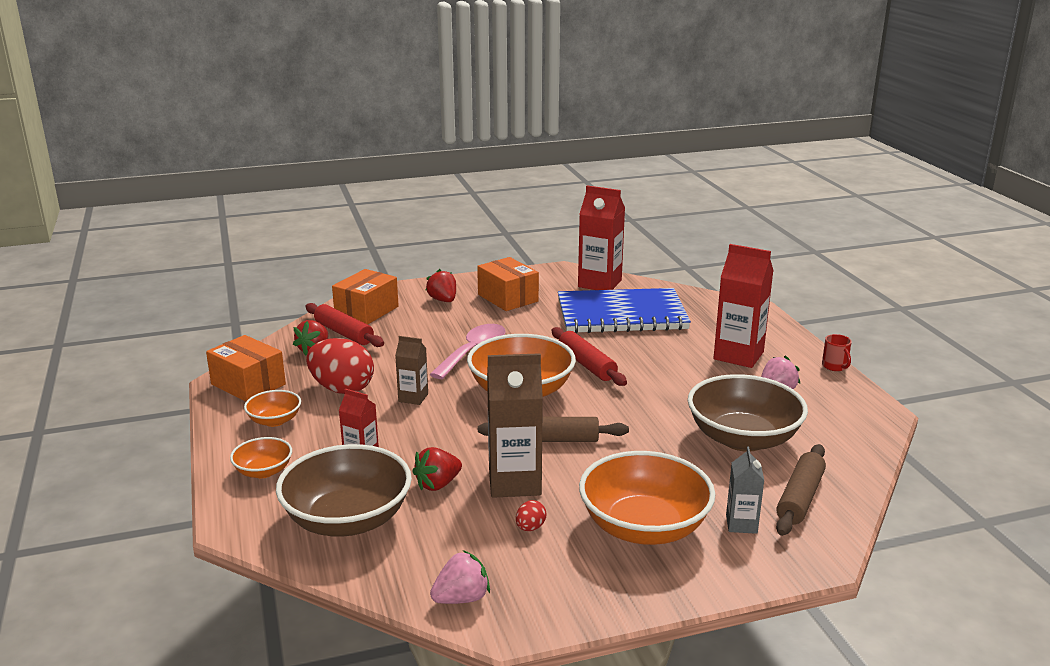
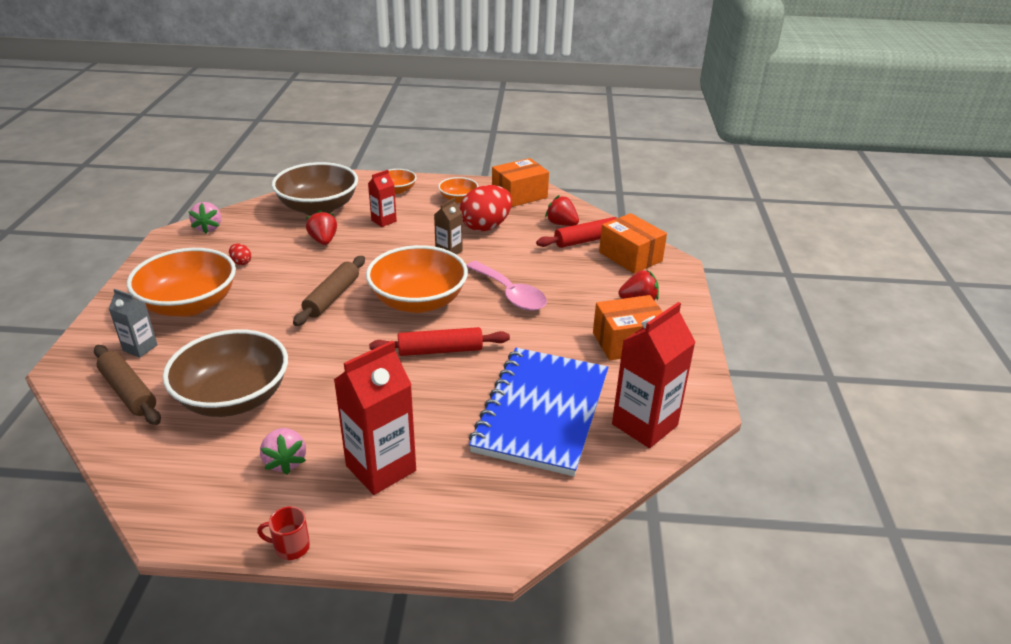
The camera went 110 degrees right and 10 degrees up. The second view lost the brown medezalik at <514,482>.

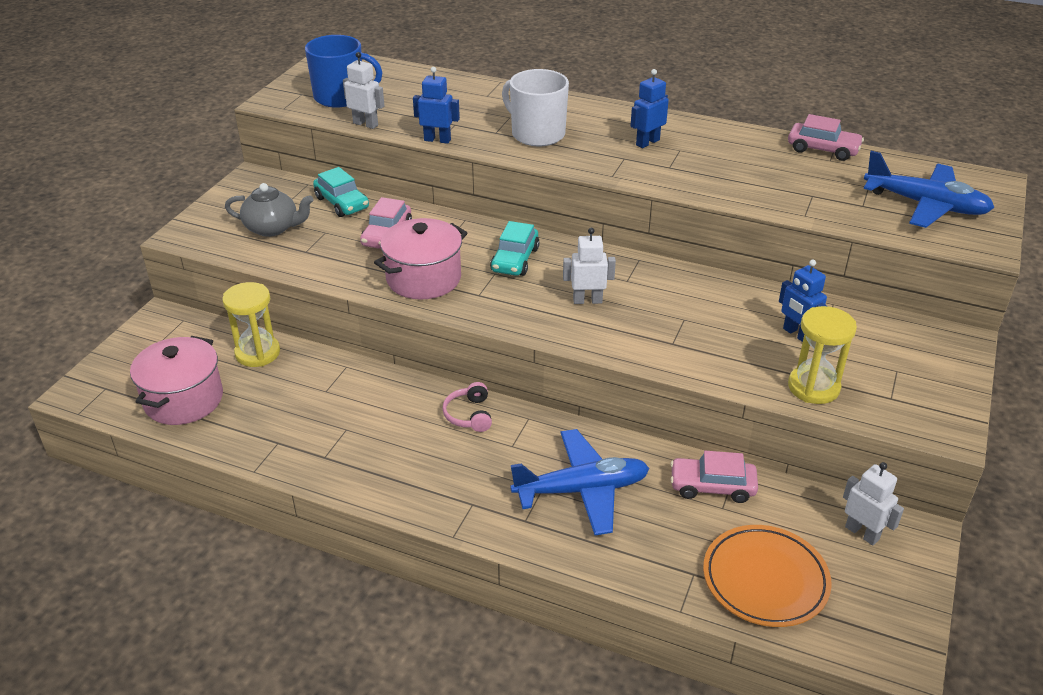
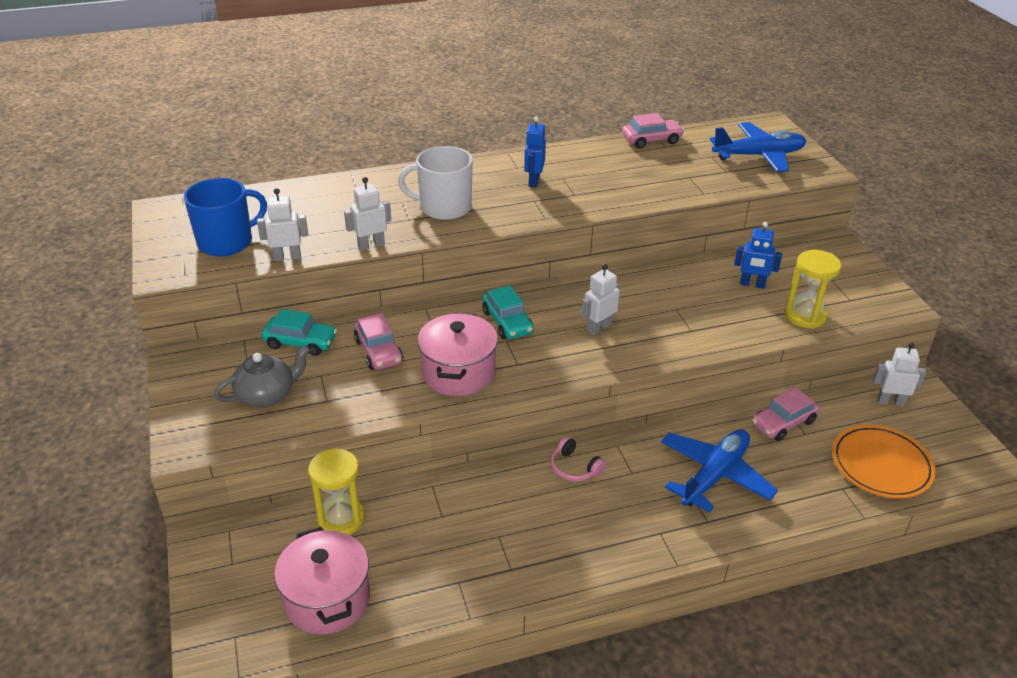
The camera went 40 degrees left and 0 degrees up. What was the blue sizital at <437,140> turned into the white sizital at <371,245>.

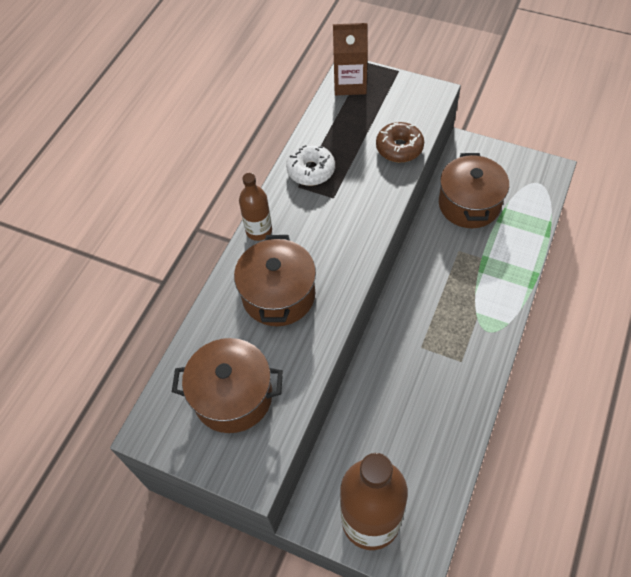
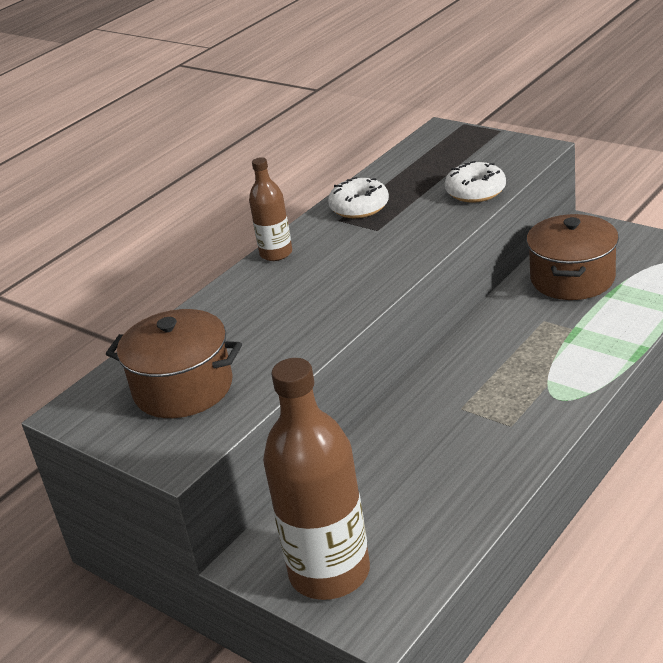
The camera went 15 degrees right and 25 degrees down. The second view lost the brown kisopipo at <278,295>. The second view lost the brown medezalik at <350,83>. What was the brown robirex at <399,148> turned into the white robirex at <475,191>.

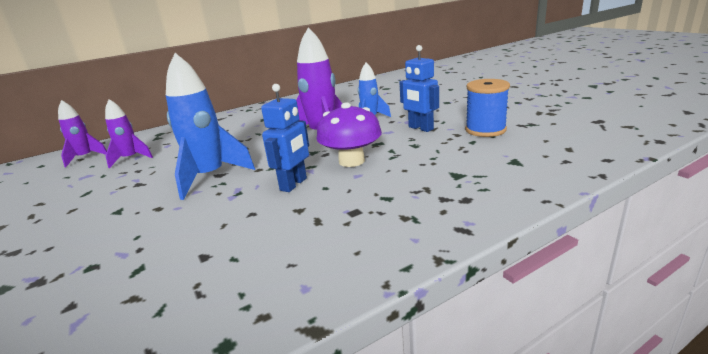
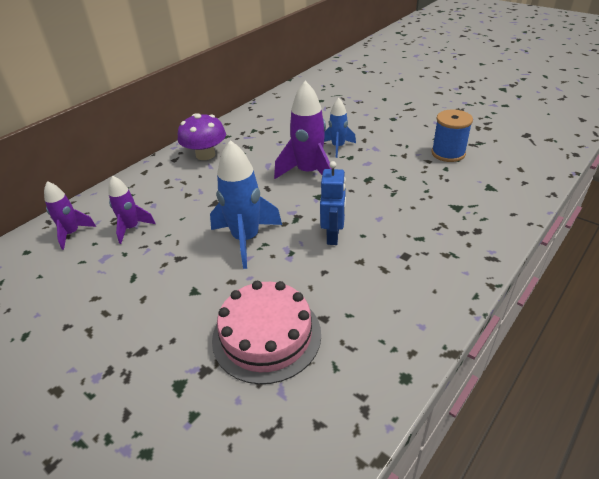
The camera went 20 degrees left and 15 degrees up. The second view lost the blue sizital at <420,128>. The second view gained the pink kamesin at <266,336>. The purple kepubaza ended up elsewhere, having gone from <351,161> to <205,155>.

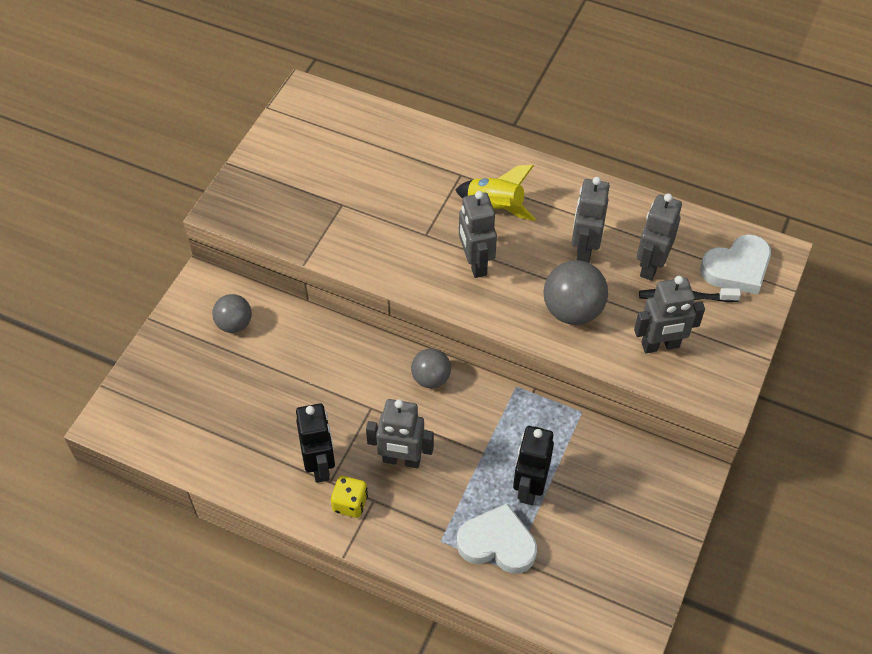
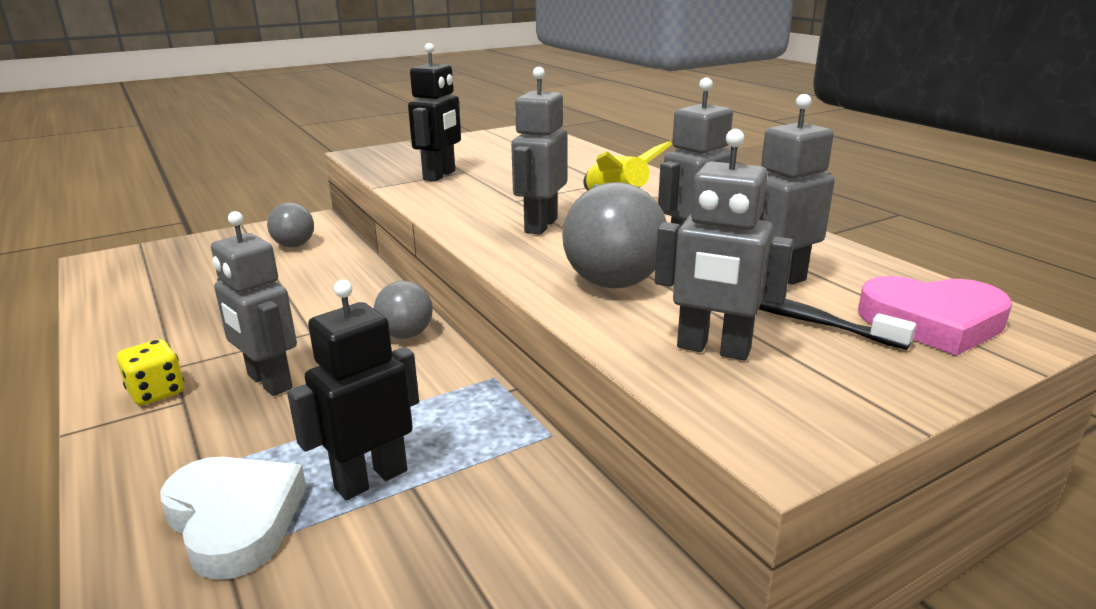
The camera went 35 degrees right and 30 degrees down. The black sizital ended up elsewhere, having gone from <320,465> to <440,175>. What was the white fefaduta at <737,268> turned into the pink fefaduta at <932,322>.

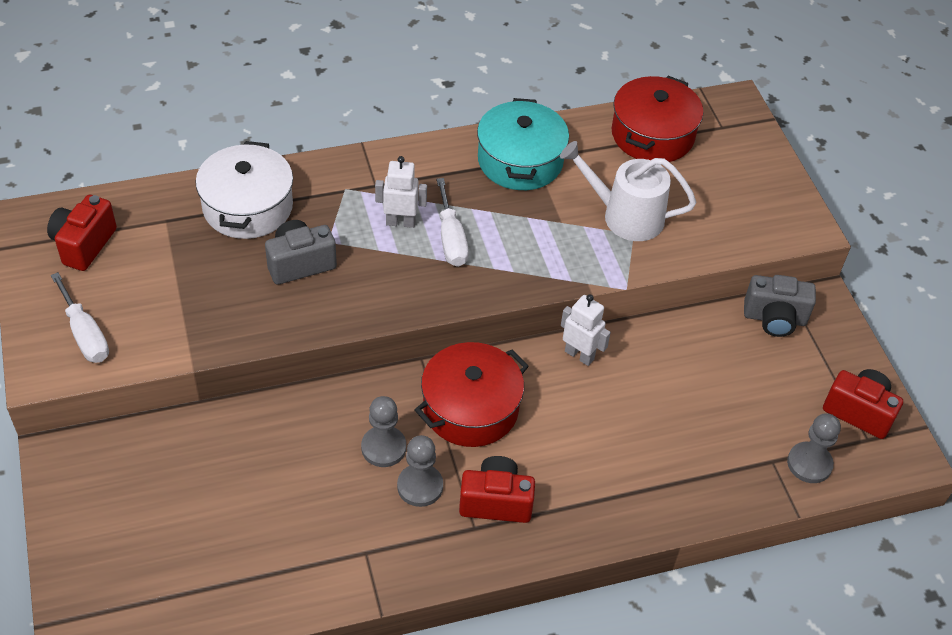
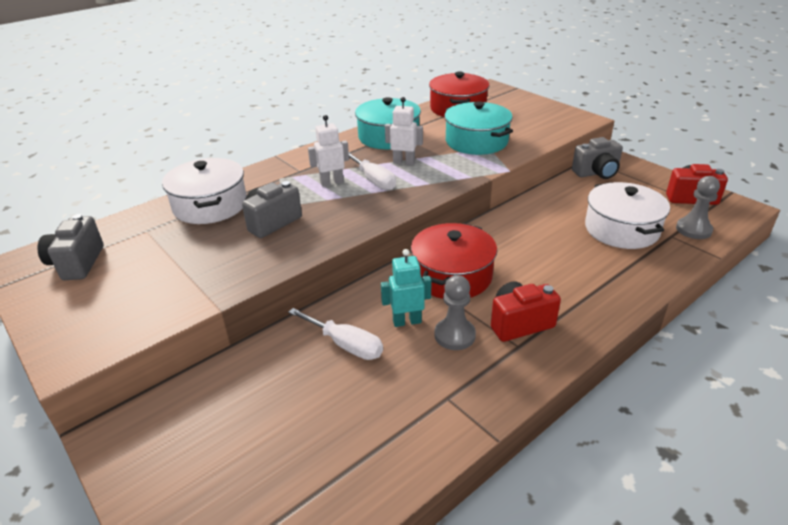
The camera went 20 degrees left and 15 degrees down. The second view gained the white kisopipo at <621,229>. The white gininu ended up elsewhere, having gone from <85,334> to <346,345>. The white sizital ended up elsewhere, having gone from <579,355> to <404,162>. Where the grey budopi stood at <383,448>, the turquoise sizital came to stand at <407,321>. Where the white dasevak stood at <626,216>, the turquoise kisopipo came to stand at <476,141>. What was the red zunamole at <84,244> turned into the grey zunamole at <77,263>.

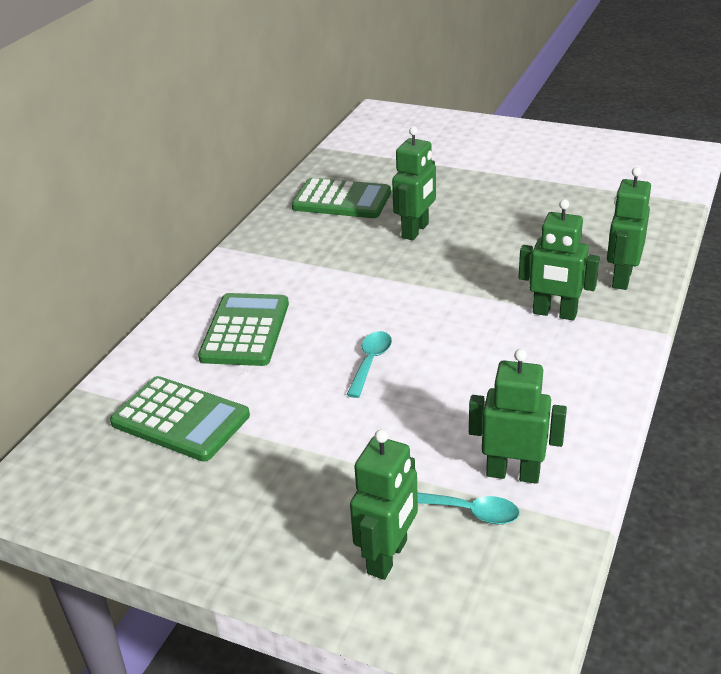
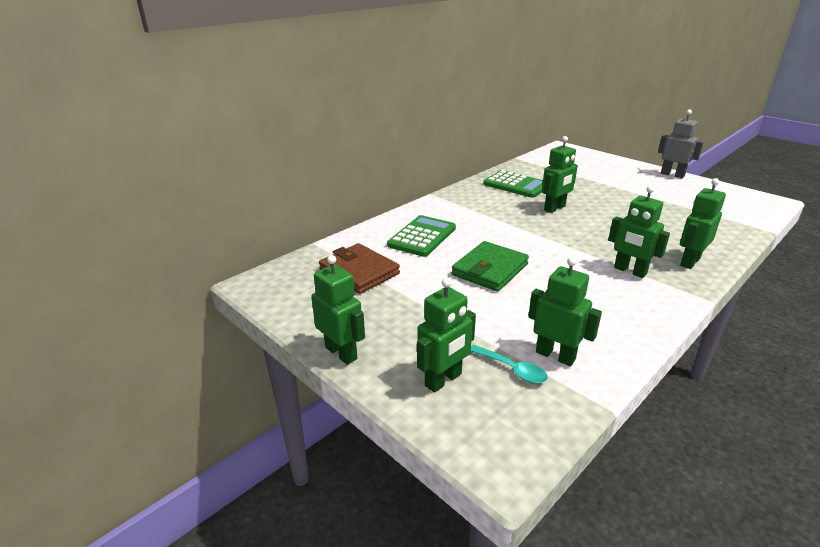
The camera went 20 degrees right and 5 degrees down. The second view gained the green sizital at <341,353>. The second view gained the grey sizital at <672,175>. Where the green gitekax stood at <180,419>, the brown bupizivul came to stand at <359,272>. Where the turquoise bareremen stood at <370,362>, the green bupizivul came to stand at <490,270>.

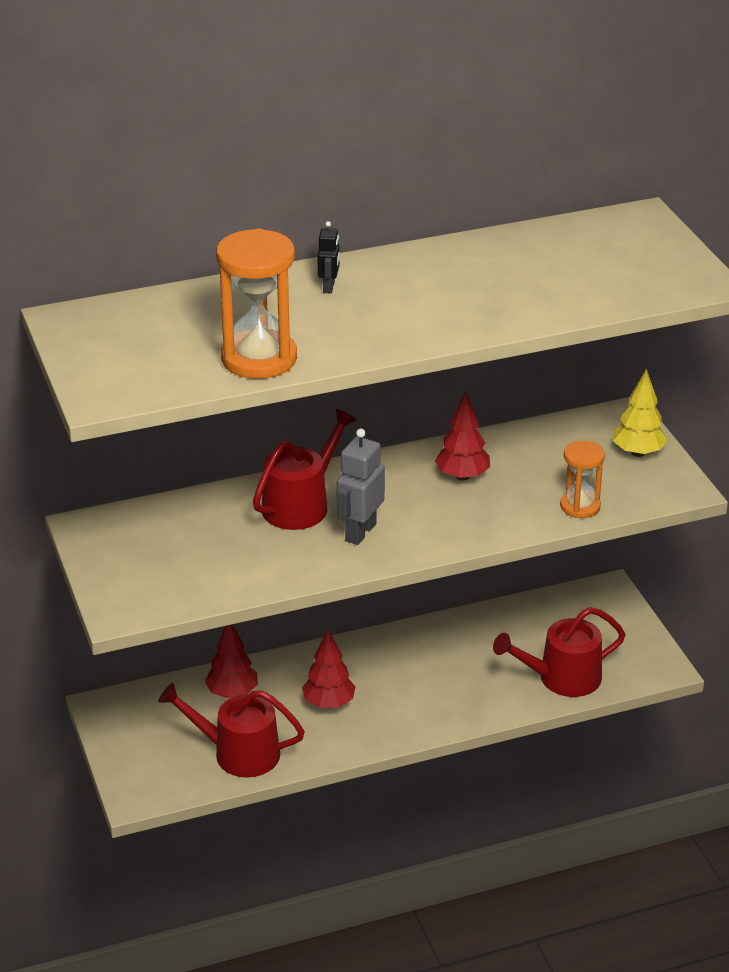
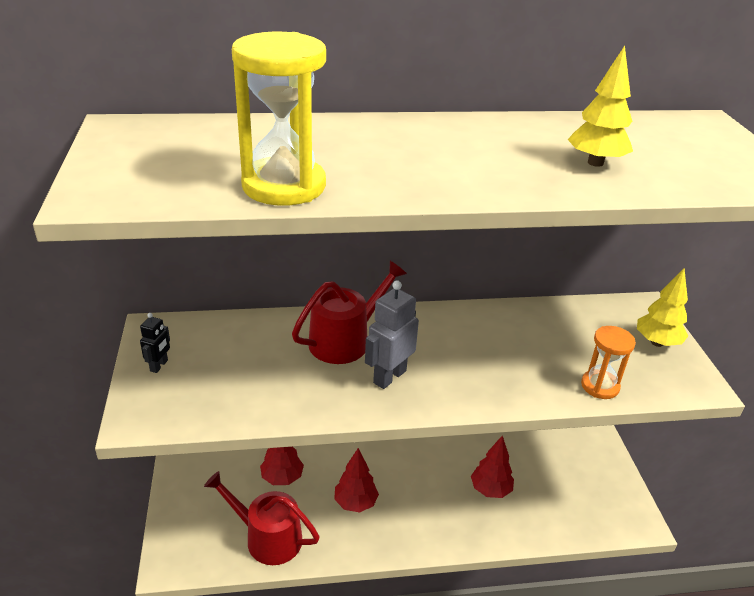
The camera went 10 degrees right and 0 degrees up. The second view lost the red dasevak at <562,678>. The second view gained the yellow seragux at <595,163>. The black sizital ended up elsewhere, having gone from <329,287> to <159,366>. The red seragux ended up elsewhere, having gone from <462,476> to <490,490>. What was the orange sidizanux at <259,359> turned into the yellow sidizanux at <284,186>.

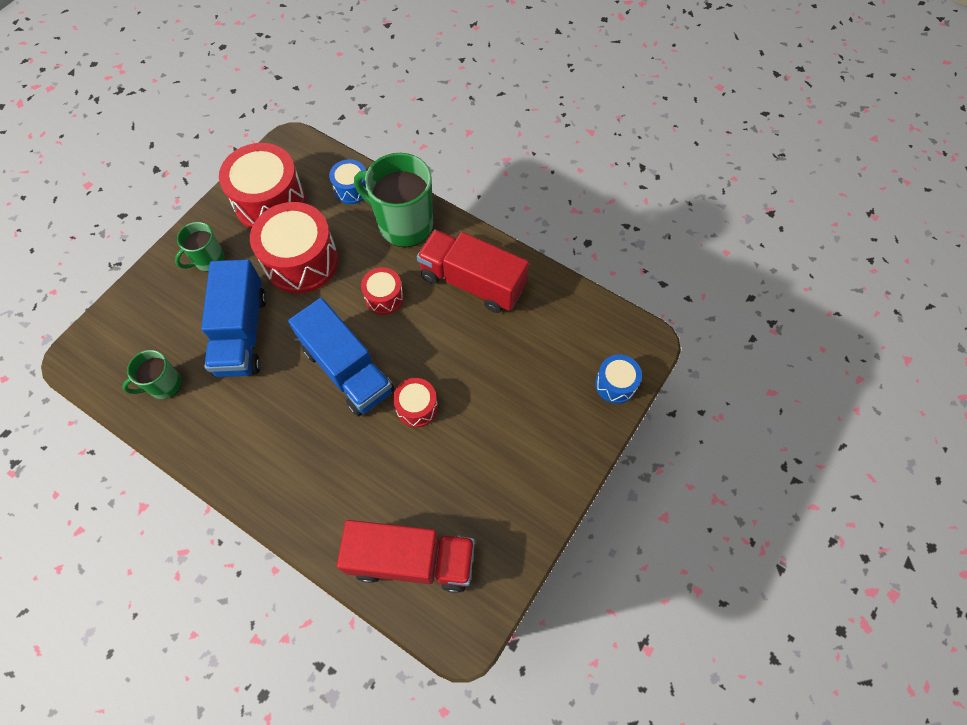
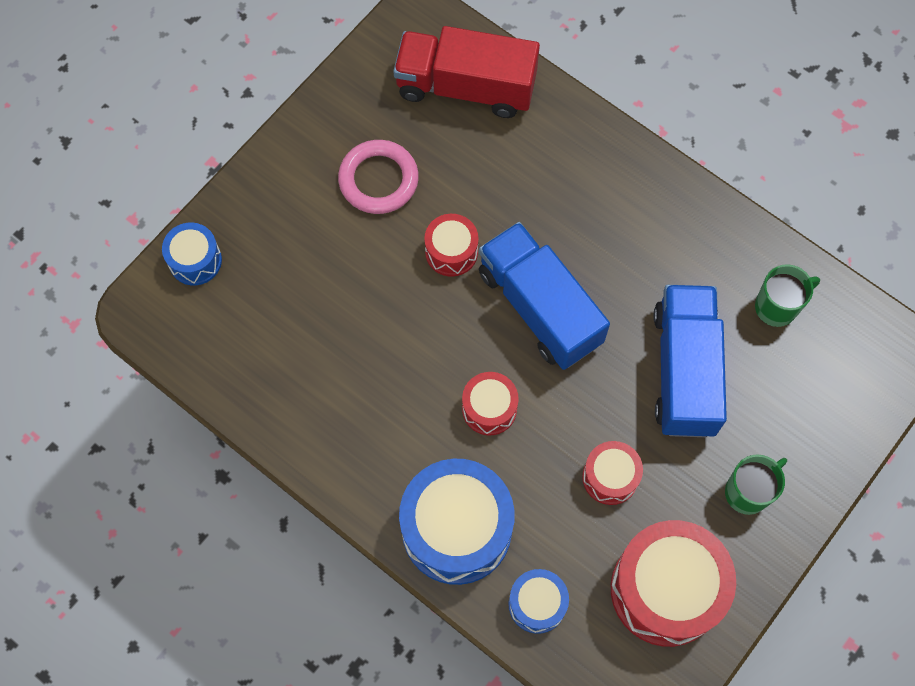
The camera went 175 degrees left and 5 degrees up. The second view lost the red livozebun at <472,282>. The second view gained the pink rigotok at <378,180>. Where the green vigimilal stood at <404,224>, the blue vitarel came to stand at <456,529>. The size of the red vitarel at <301,261> changed by a factor of 0.52.

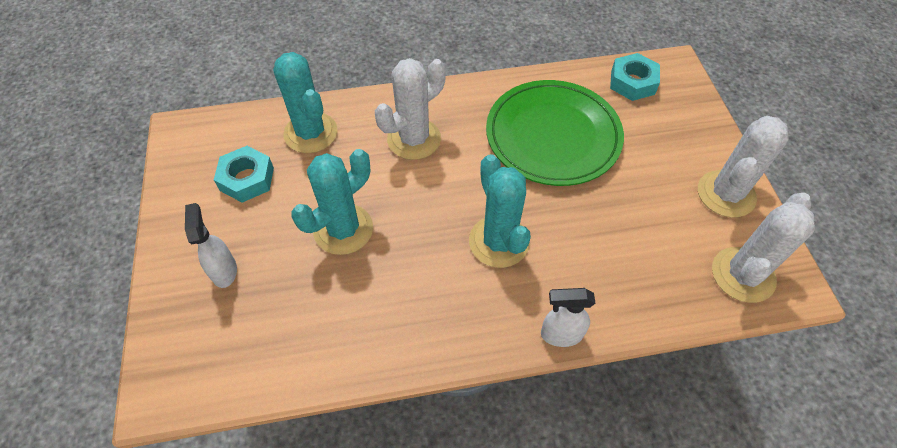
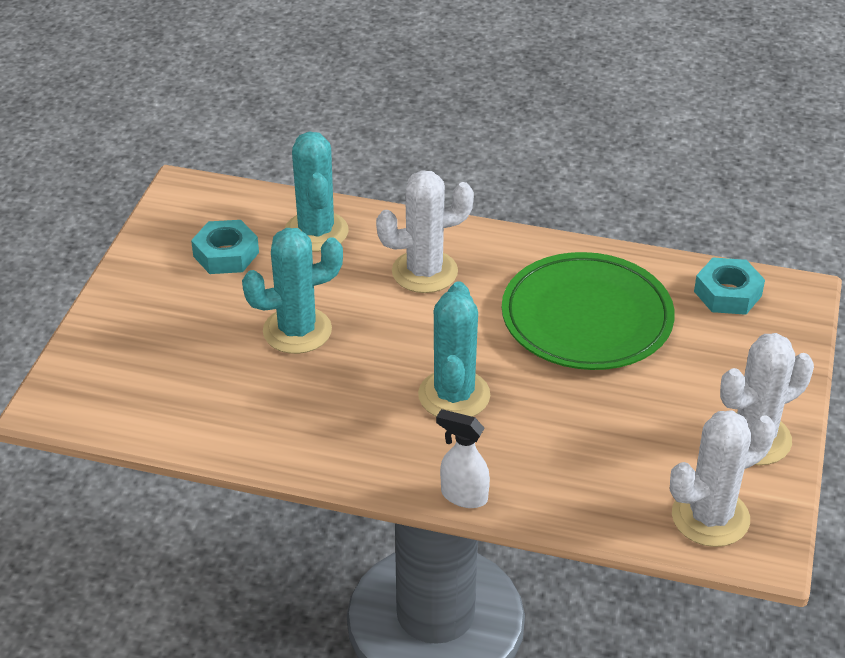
The camera went 25 degrees right and 15 degrees down. The second view lost the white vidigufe at <224,270>.

